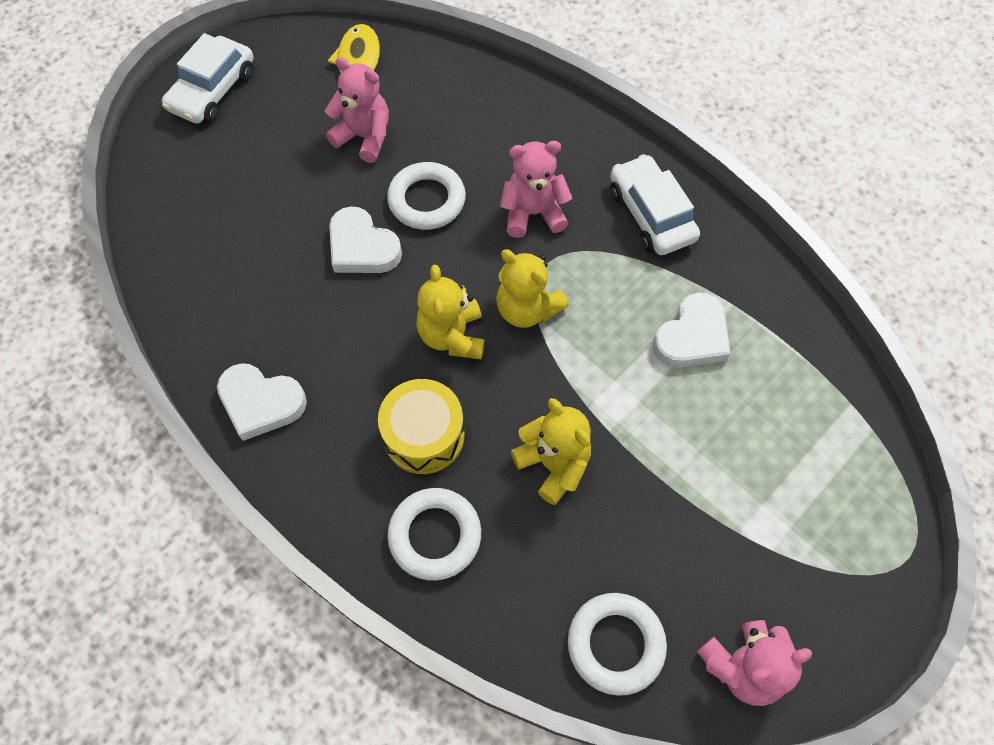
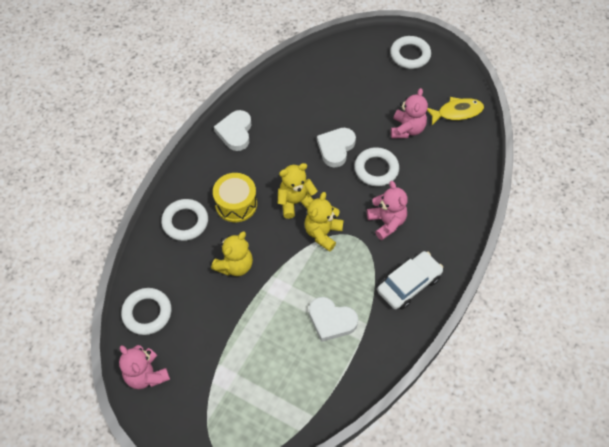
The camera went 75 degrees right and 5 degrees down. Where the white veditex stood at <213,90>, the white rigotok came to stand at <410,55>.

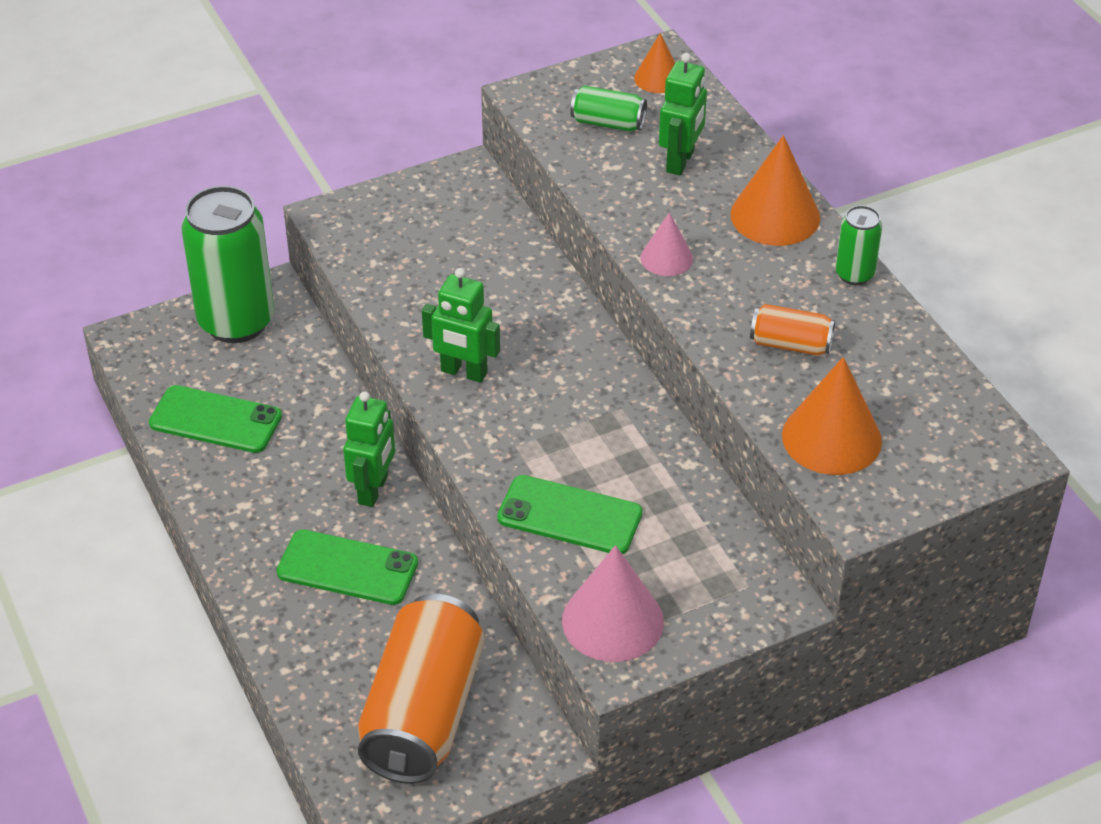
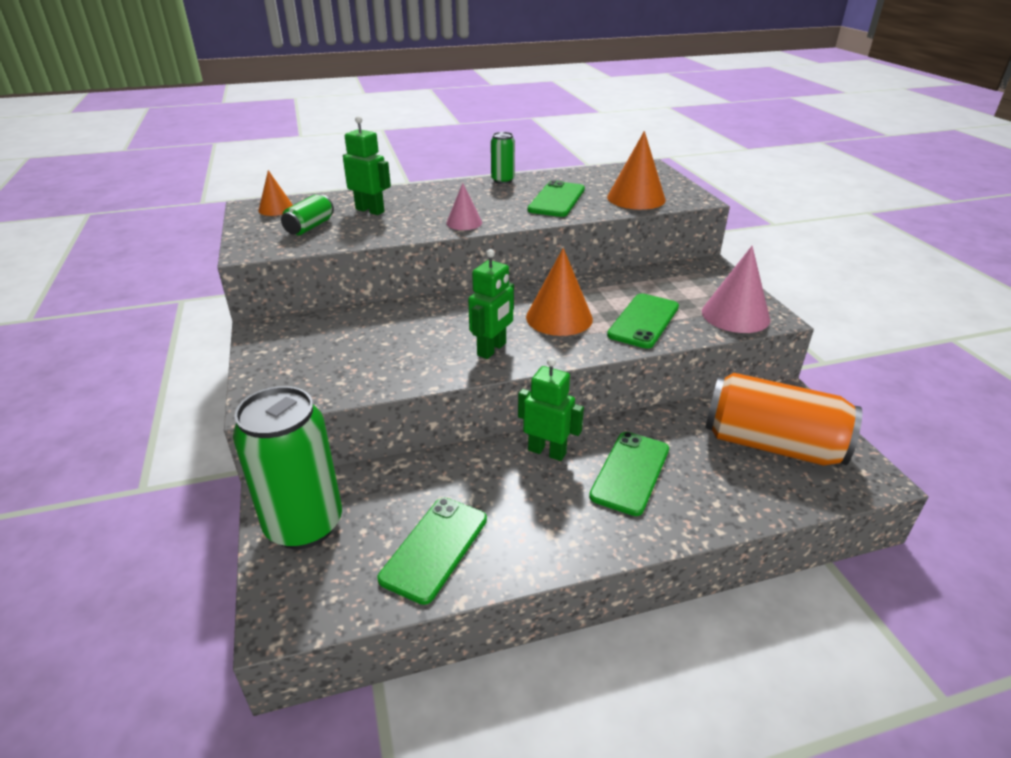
The camera went 80 degrees left and 10 degrees down. The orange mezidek ended up elsewhere, having gone from <775,216> to <559,318>. Where the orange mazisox stood at <790,344>, the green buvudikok came to stand at <557,200>.

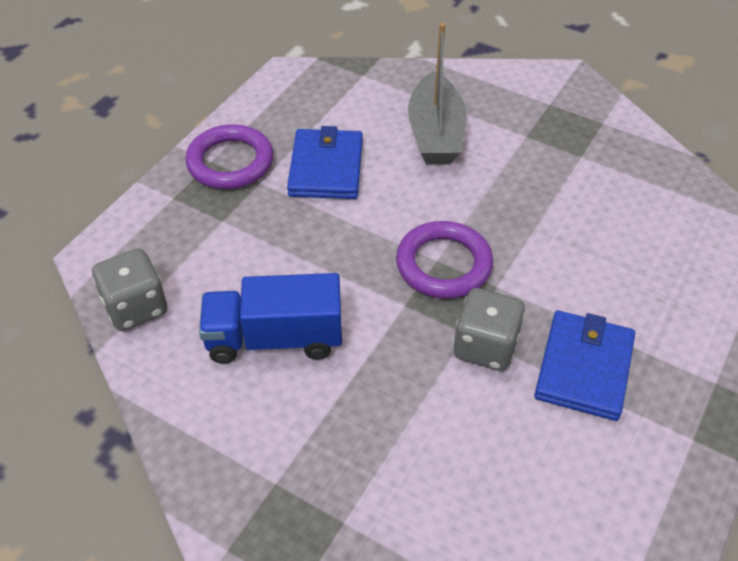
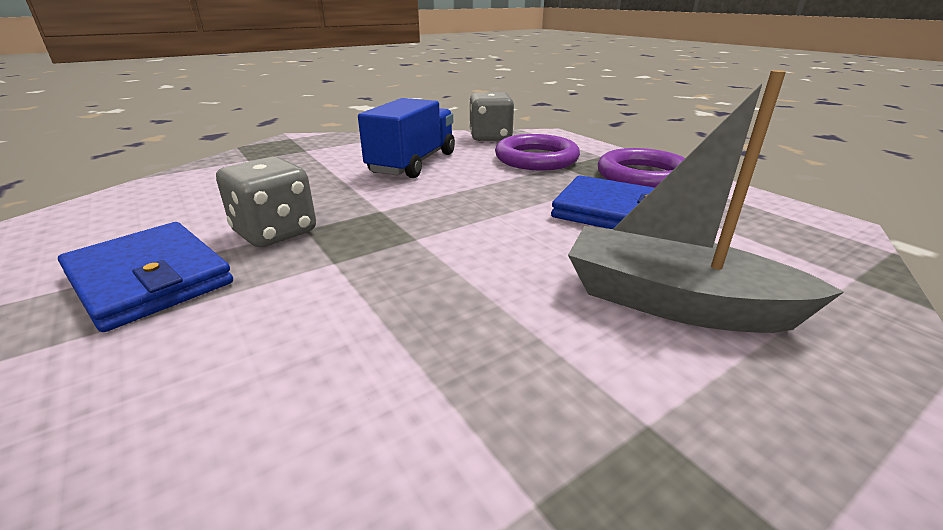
The camera went 115 degrees right and 20 degrees down. The purple rigotok ended up elsewhere, having gone from <443,264> to <536,159>.

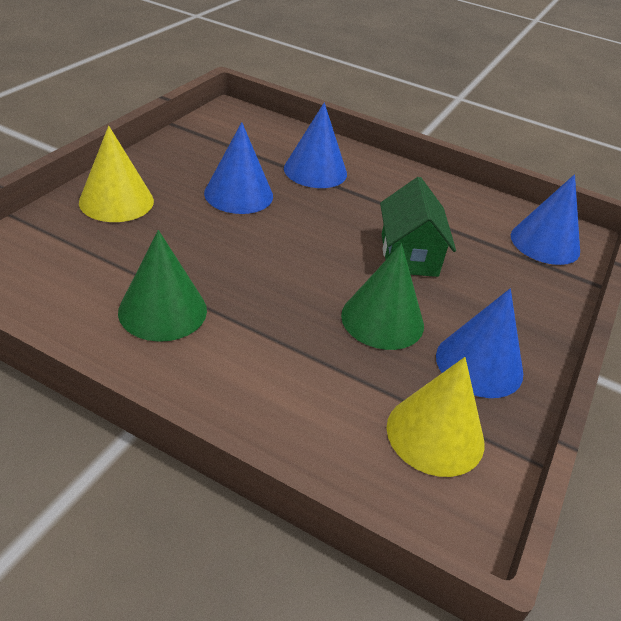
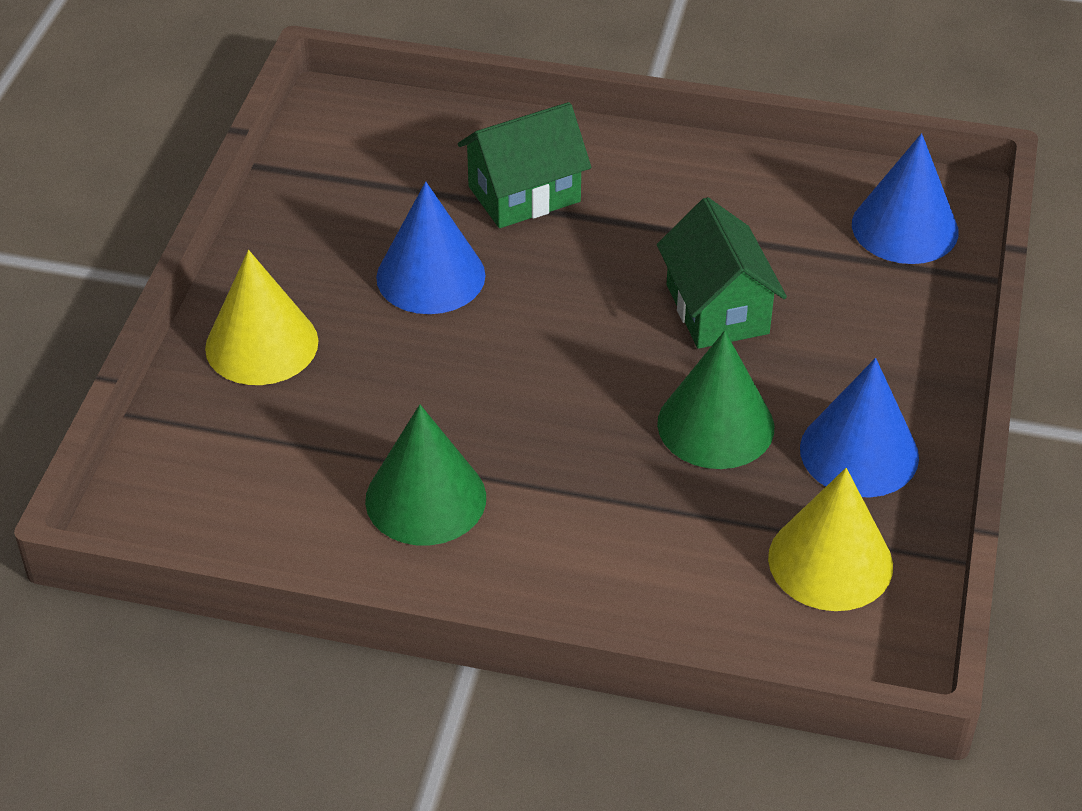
The camera went 10 degrees left and 5 degrees up. Where the blue mezidek stood at <315,171>, the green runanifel came to stand at <524,194>.

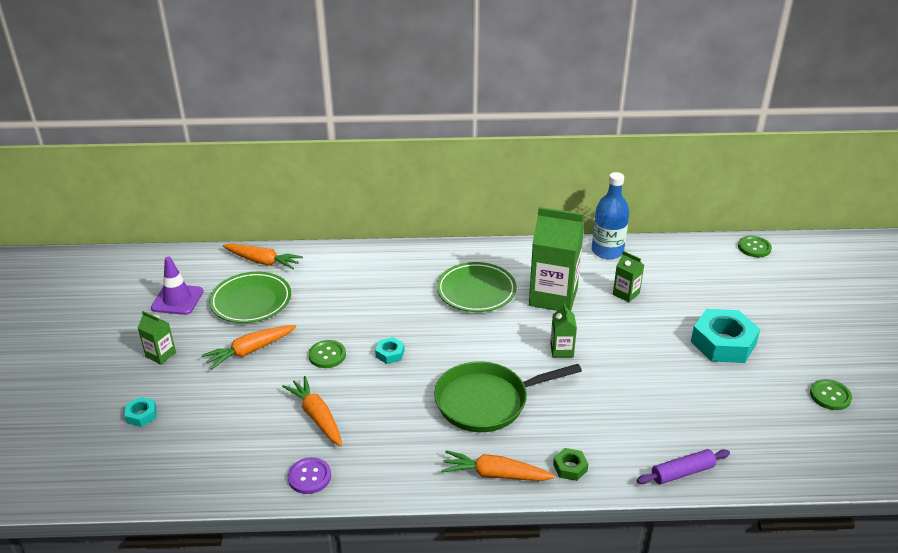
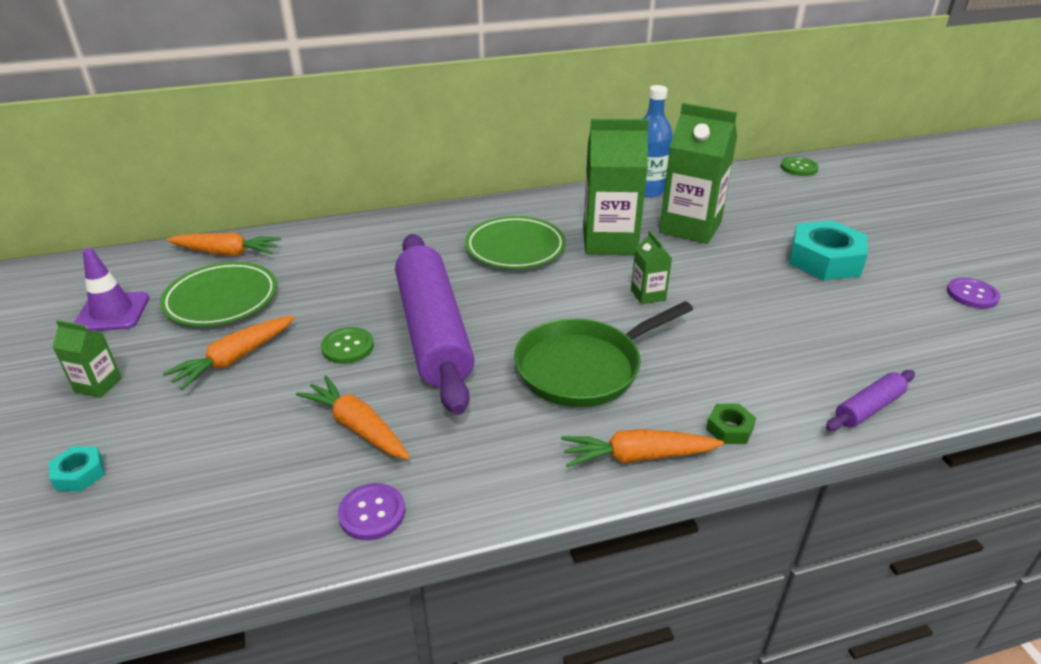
The camera went 15 degrees left and 0 degrees up. Where the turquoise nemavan stood at <390,353>, the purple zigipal came to stand at <433,332>. What was the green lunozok at <830,396> turned into the purple lunozok at <972,295>. The size of the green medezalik at <626,294> changed by a factor of 2.12.

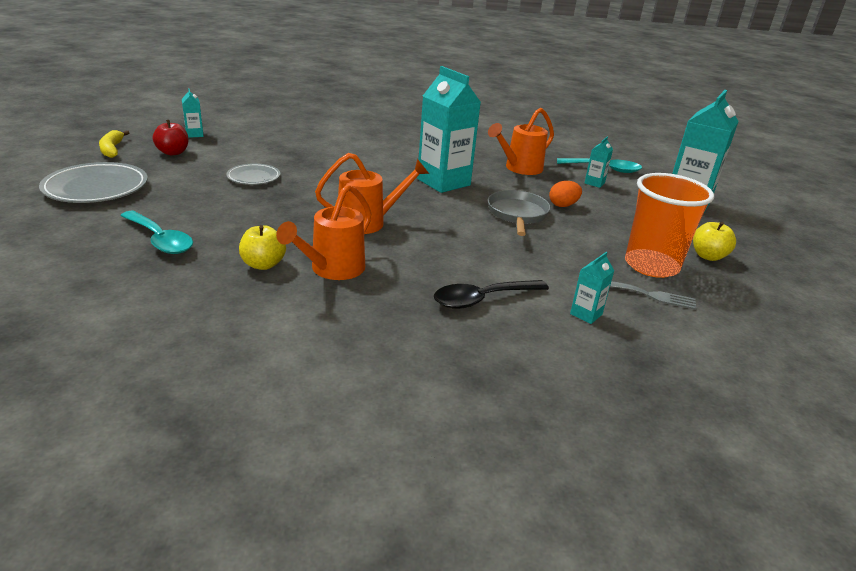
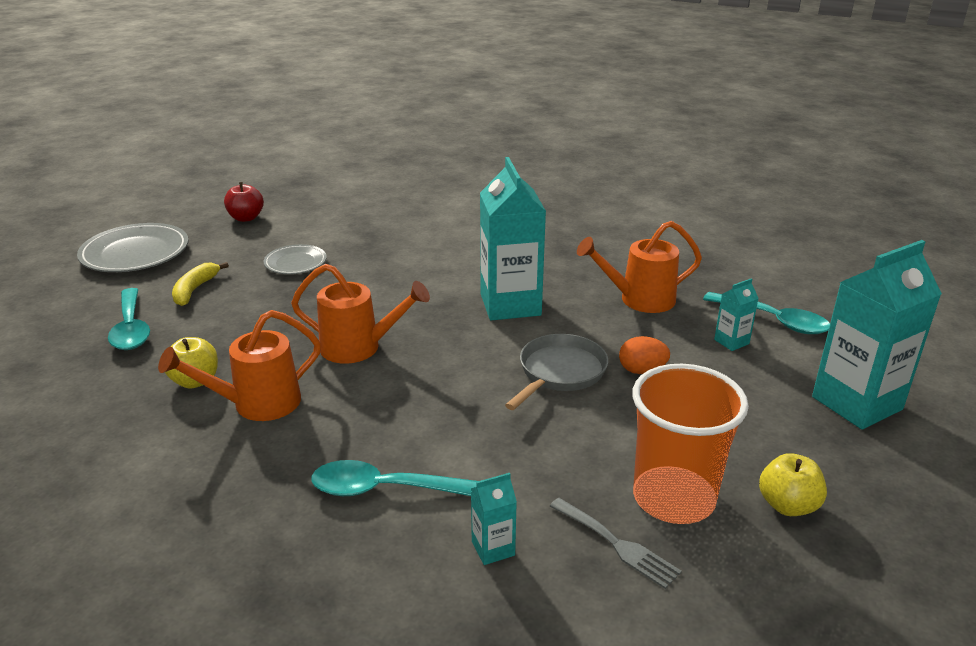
The camera went 30 degrees right and 0 degrees up. The second view lost the turquoise medezalik at <194,134>. The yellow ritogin ended up elsewhere, having gone from <112,149> to <195,290>. What was the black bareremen at <482,299> turned into the turquoise bareremen at <382,489>.

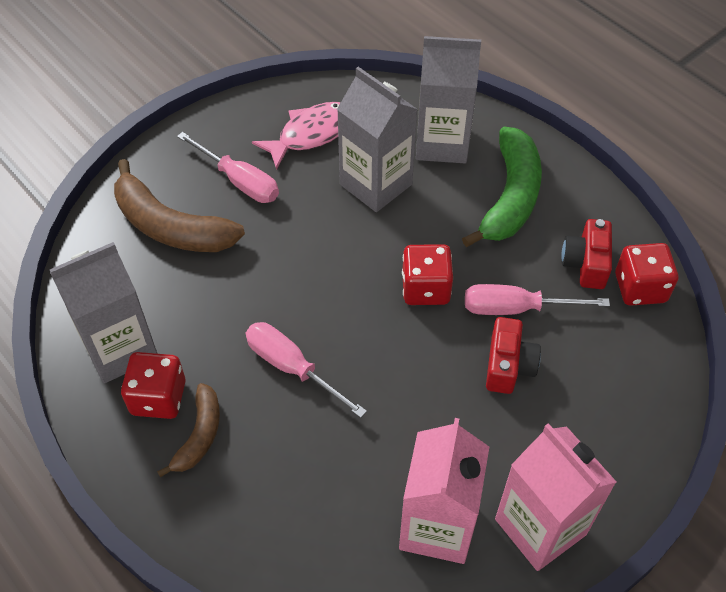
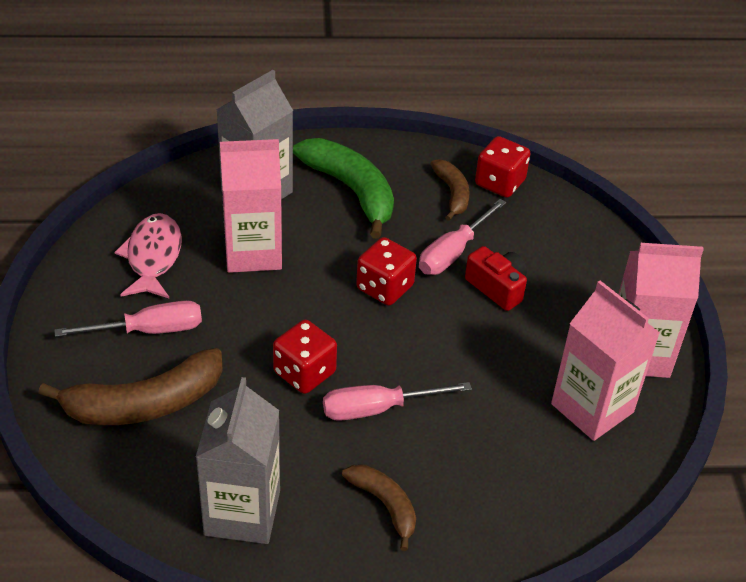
The camera went 55 degrees left and 10 degrees down. The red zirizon ended up elsewhere, having gone from <158,398> to <304,373>. Where the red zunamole stood at <585,264>, the brown ritogin came to stand at <452,194>. What was the grey medezalik at <376,184> turned into the pink medezalik at <253,252>.

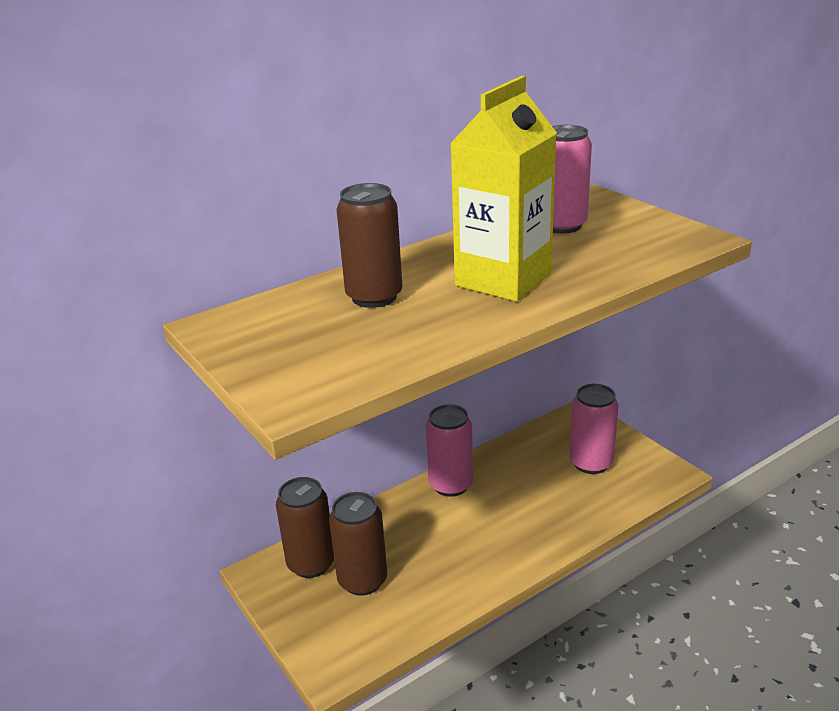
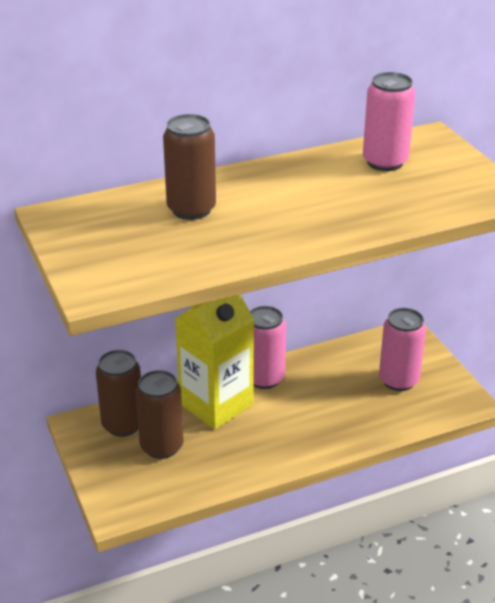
The camera went 10 degrees right and 5 degrees up. The yellow medezalik ended up elsewhere, having gone from <503,280> to <216,404>.

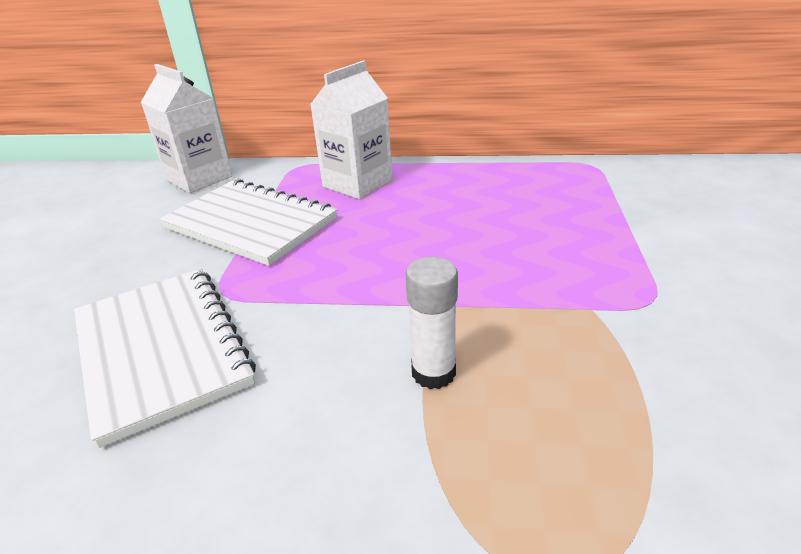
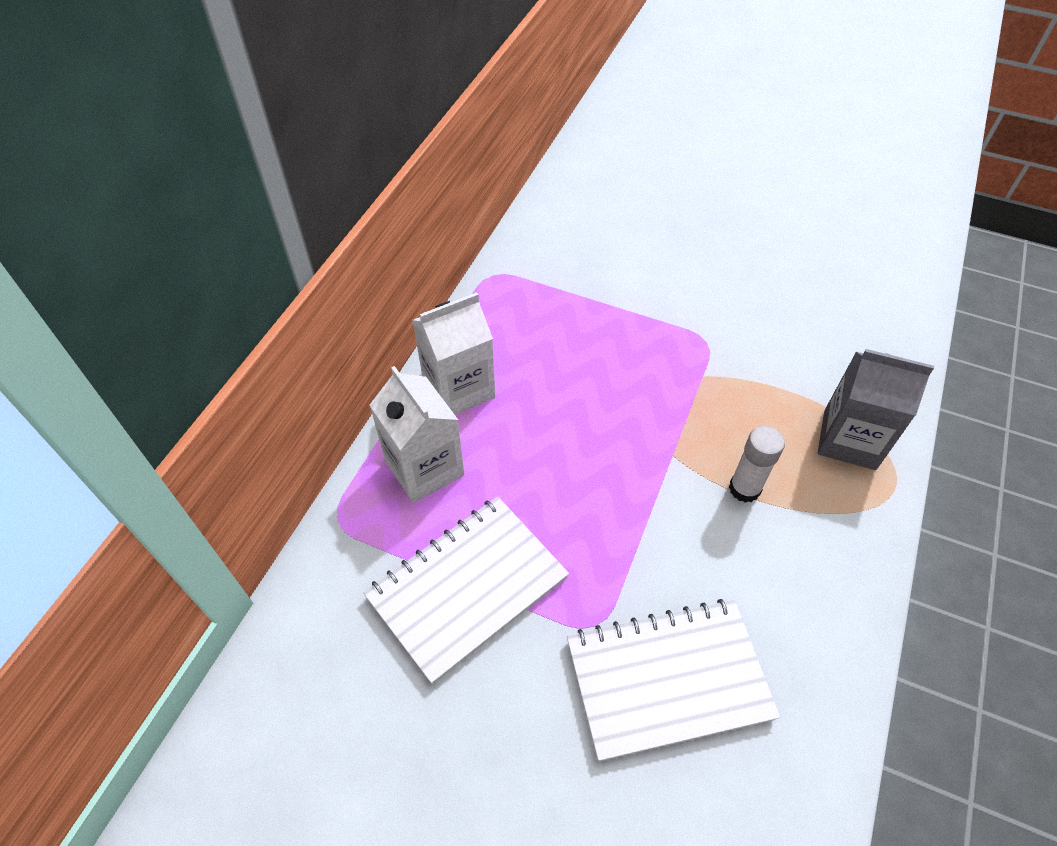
The camera went 75 degrees left and 20 degrees up. The second view gained the grey medezalik at <849,439>. The white medezalik ended up elsewhere, having gone from <199,178> to <458,389>.

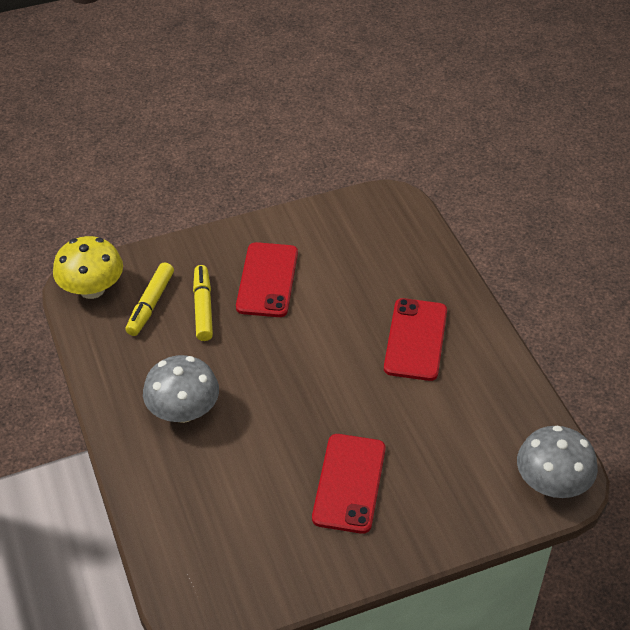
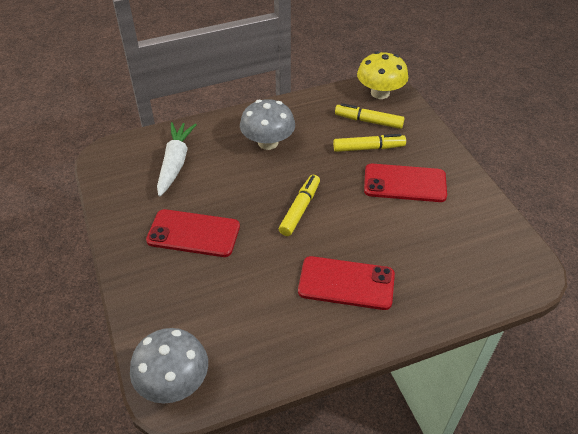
The camera went 90 degrees right and 0 degrees up. The second view gained the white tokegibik at <175,163>. The second view gained the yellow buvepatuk at <300,209>.

